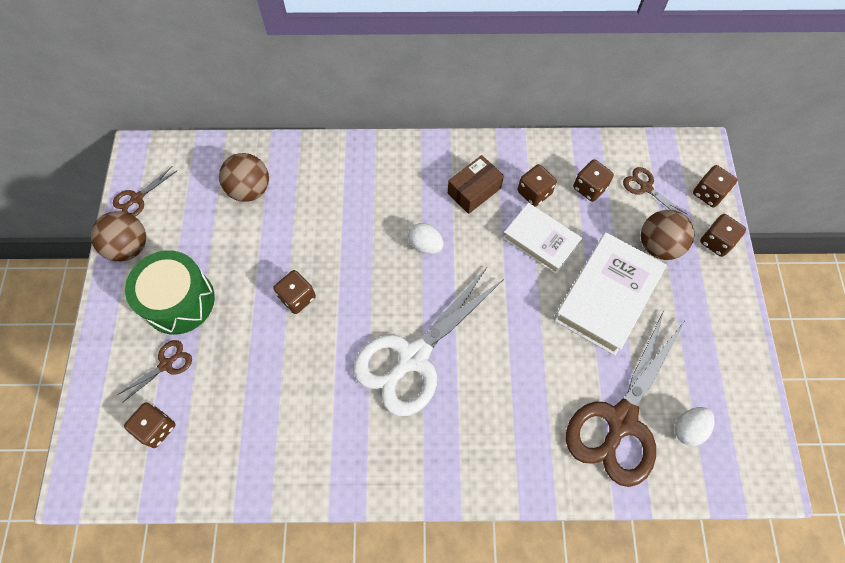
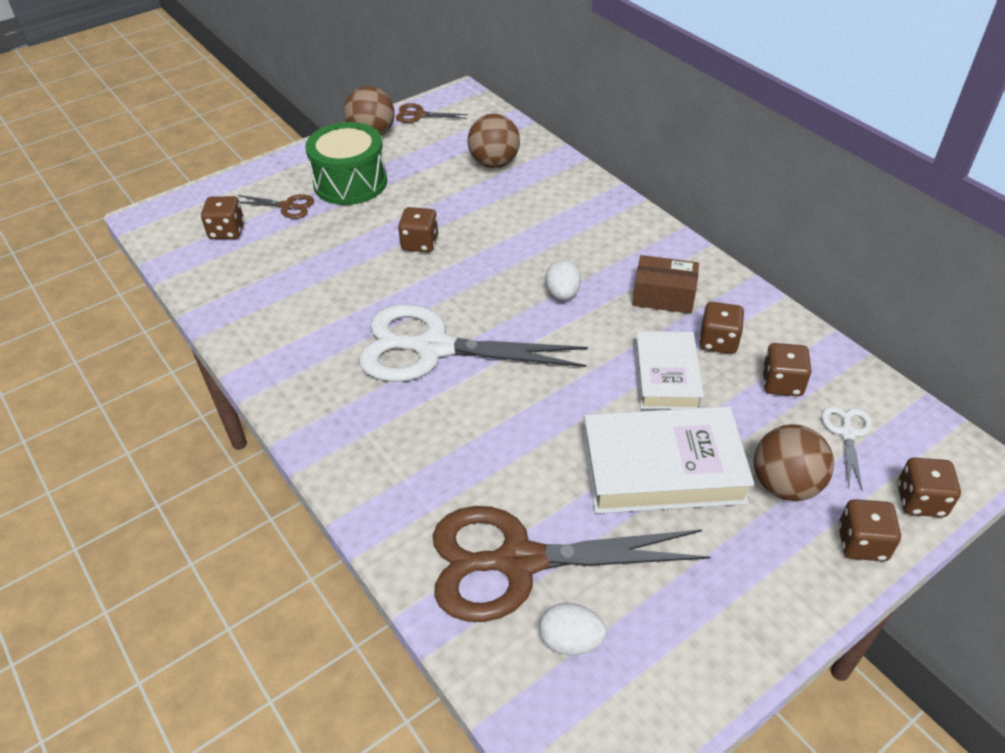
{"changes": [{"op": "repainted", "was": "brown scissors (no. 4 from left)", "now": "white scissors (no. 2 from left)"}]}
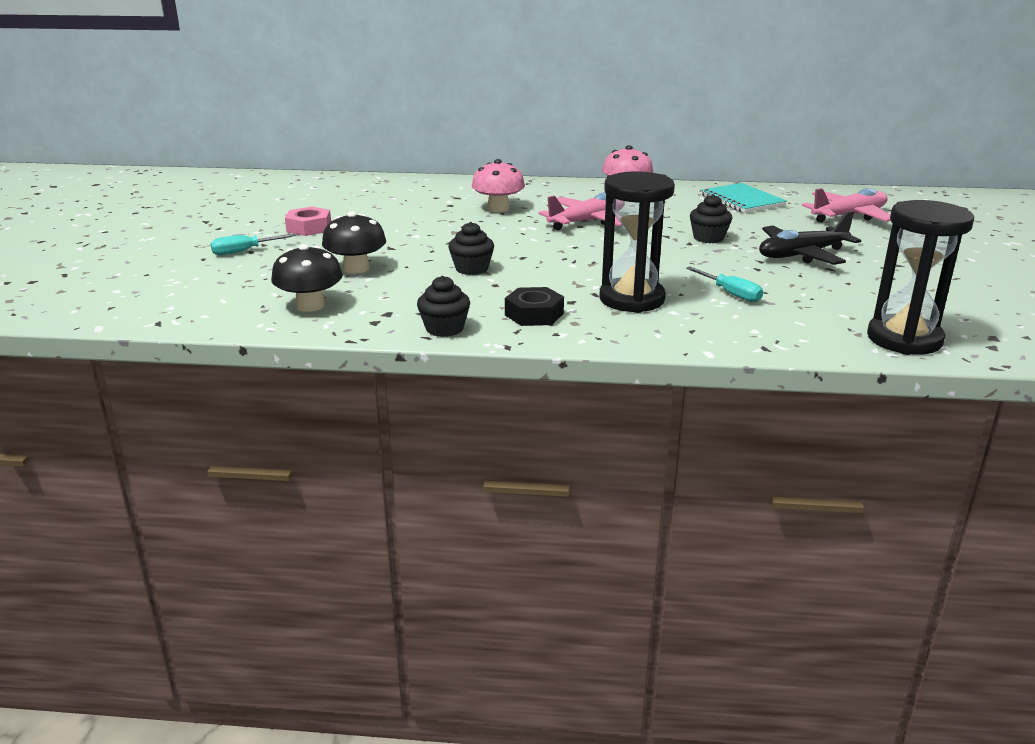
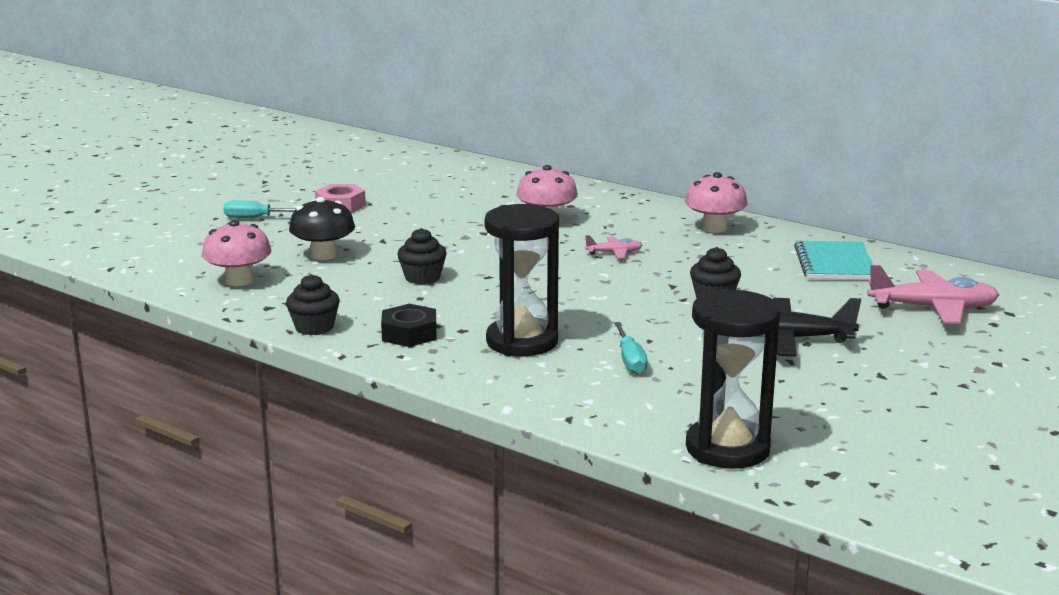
{"changes": [{"op": "scaled", "was": "pink plane (no. 1 from left)", "ratio": 0.49}, {"op": "repainted", "was": "black mushroom (no. 1 from left)", "now": "pink mushroom (no. 1 from left)"}]}
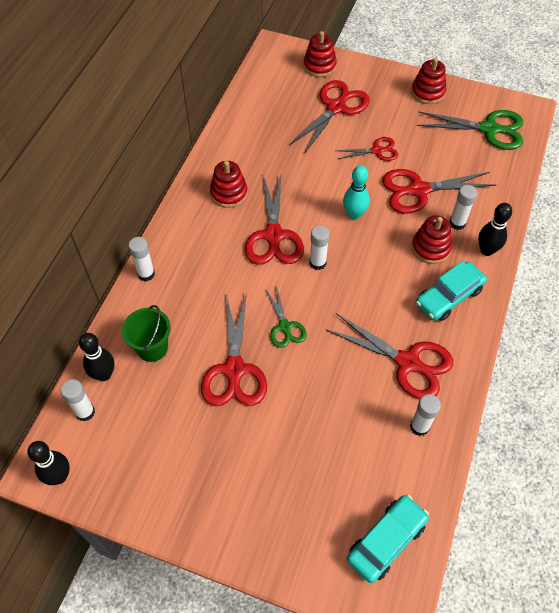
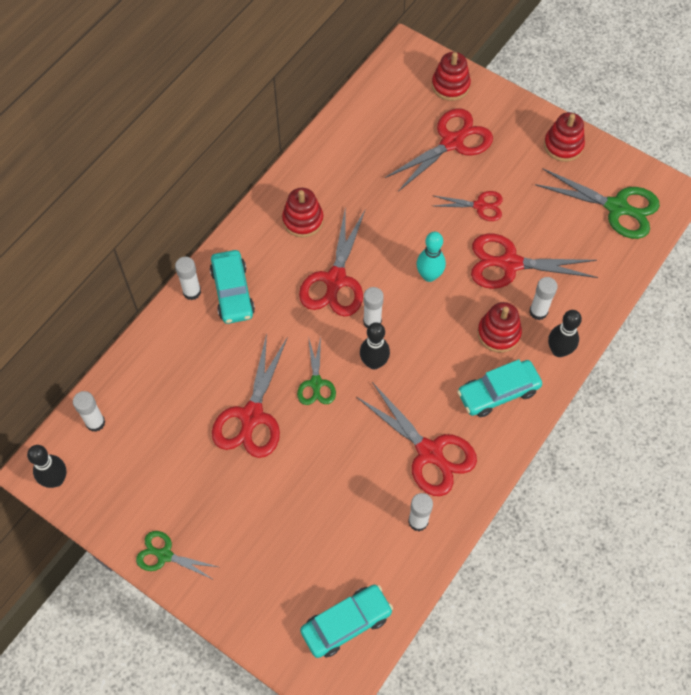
{"changes": [{"op": "gone", "was": "green bucket"}, {"op": "shifted", "was": "black bowling pin (no. 2 from left)"}, {"op": "new", "now": "turquoise car (no. 1 from left)"}, {"op": "new", "now": "green scissors (no. 1 from left)"}]}
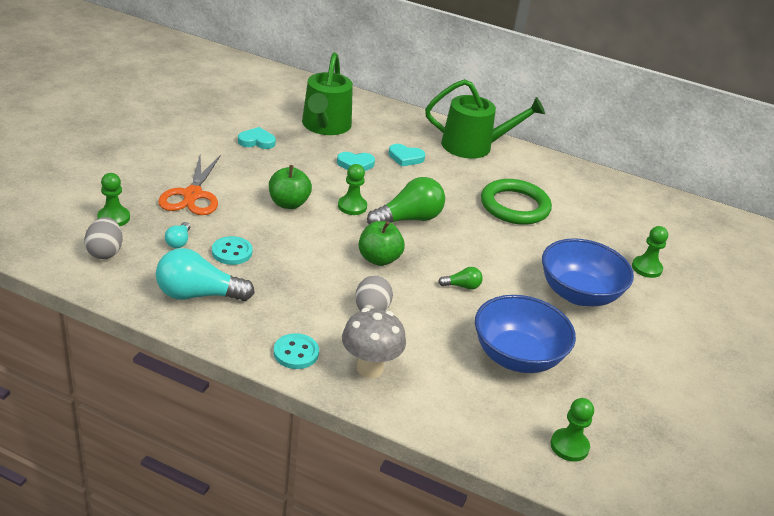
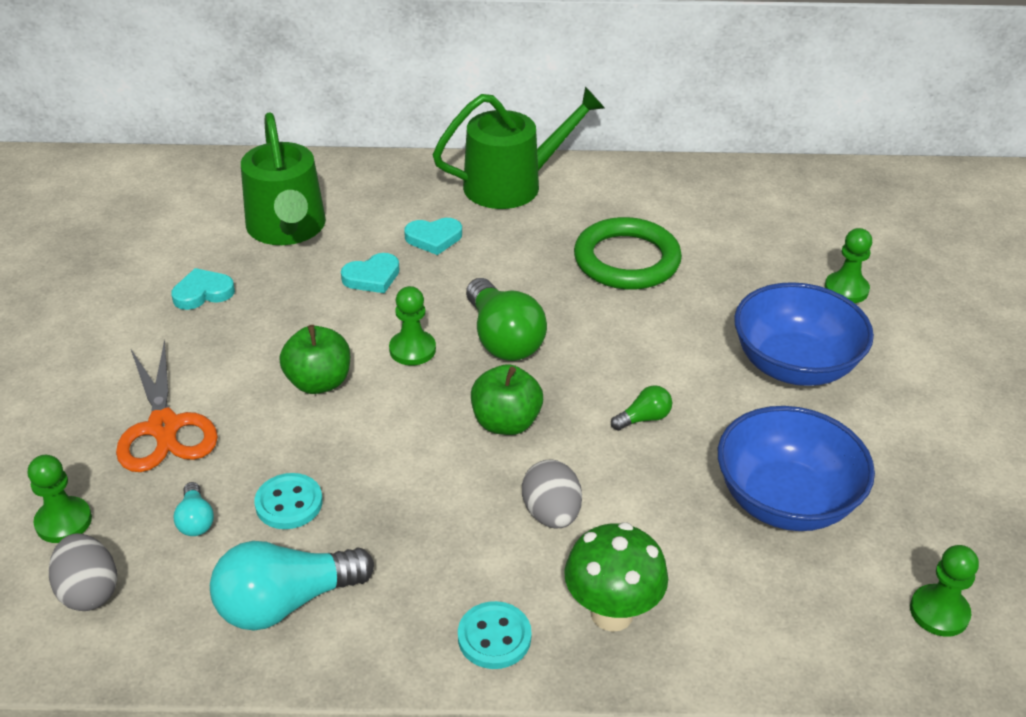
{"changes": [{"op": "rotated", "was": "green light bulb (no. 1 from left)", "clockwise": 120}, {"op": "repainted", "was": "grey mushroom", "now": "green mushroom"}]}
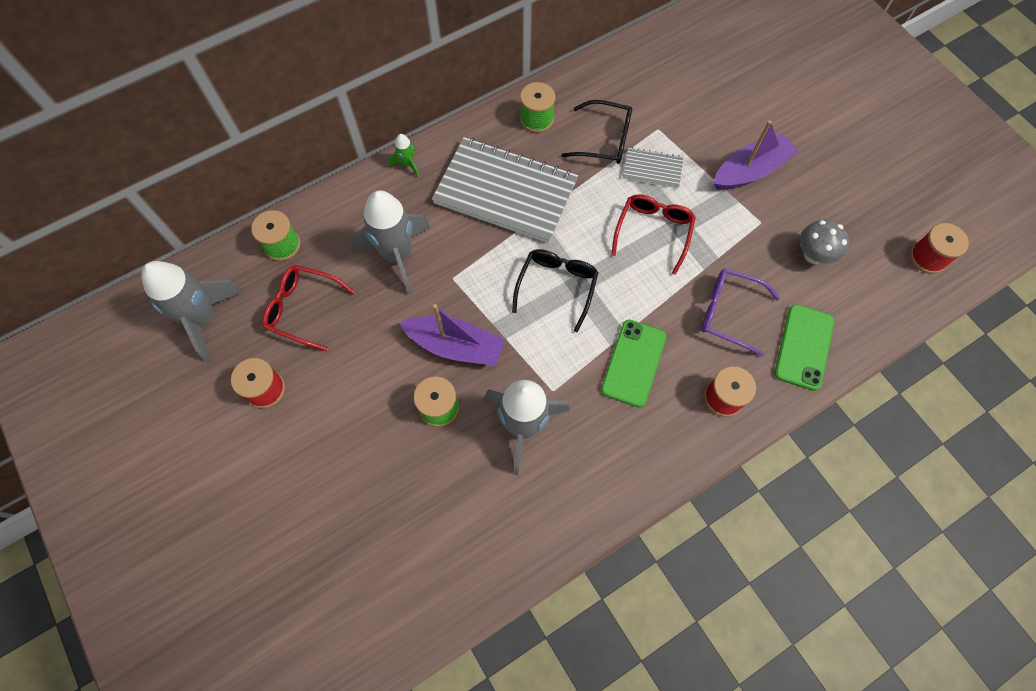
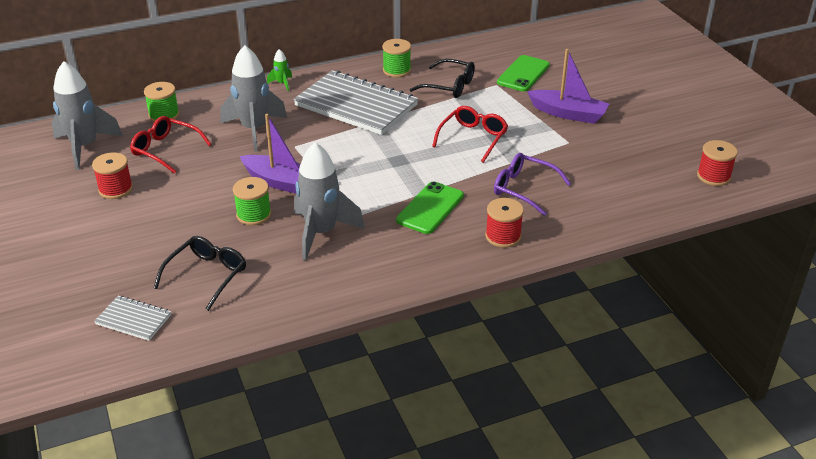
{"changes": [{"op": "rotated", "was": "purple boat (no. 2 from left)", "clockwise": 45}, {"op": "shifted", "was": "grey notebook (no. 2 from left in the first image)", "now": "grey notebook (no. 1 from left)"}, {"op": "gone", "was": "grey mushroom"}, {"op": "shifted", "was": "black glasses (no. 1 from left)"}, {"op": "shifted", "was": "green phone (no. 2 from left)"}]}
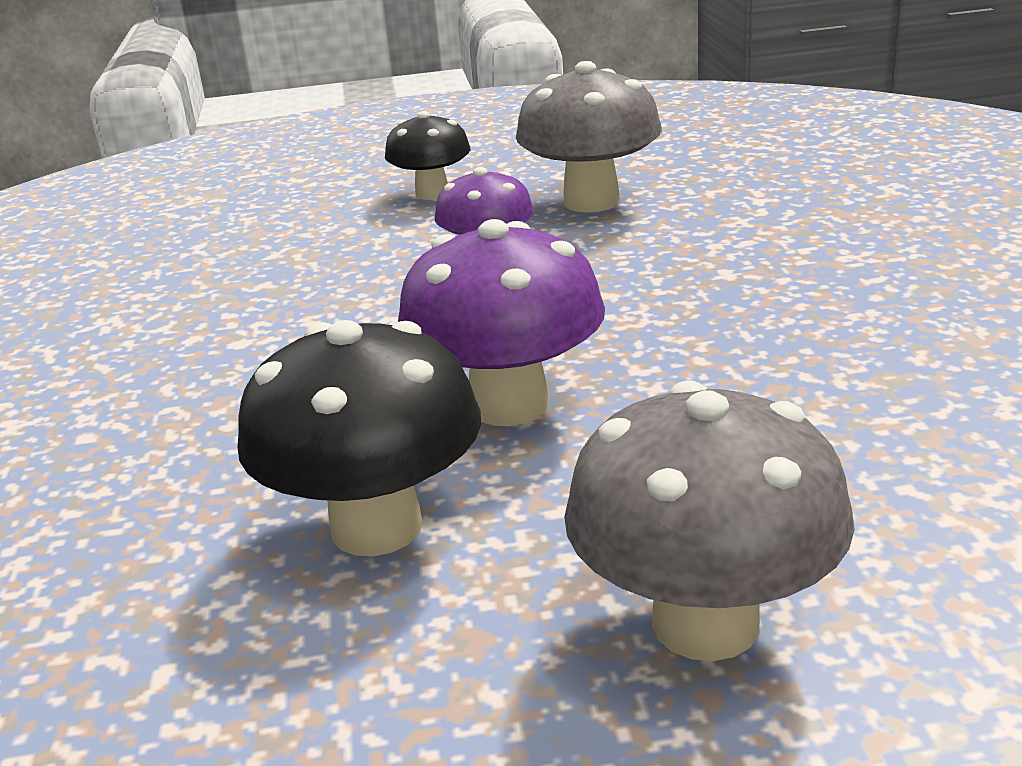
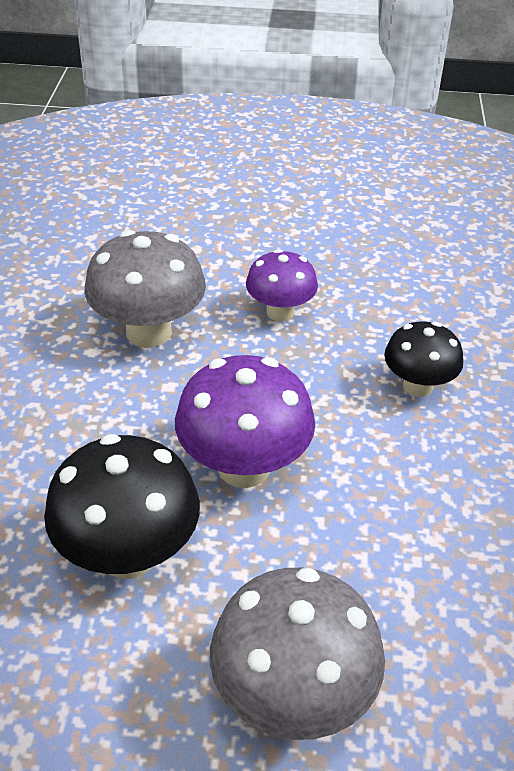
{"changes": [{"op": "shifted", "was": "grey mushroom (no. 1 from left)"}, {"op": "shifted", "was": "black mushroom (no. 2 from left)"}]}
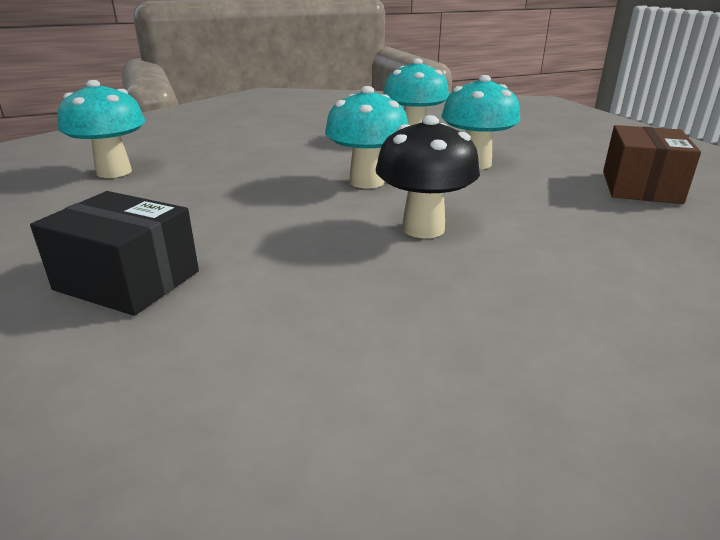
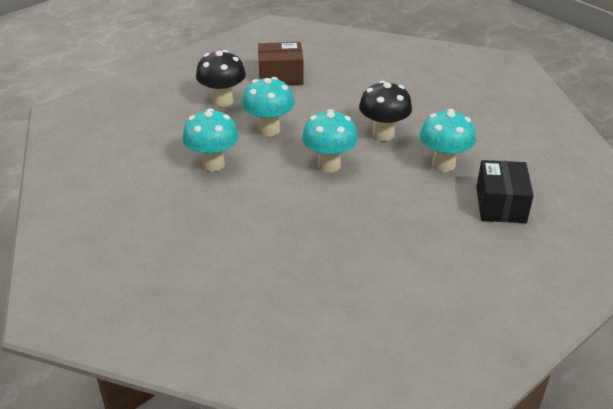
{"changes": [{"op": "shifted", "was": "turquoise mushroom (no. 1 from left in the first image)", "now": "turquoise mushroom (no. 4 from left)"}, {"op": "new", "now": "black mushroom (no. 1 from left)"}]}
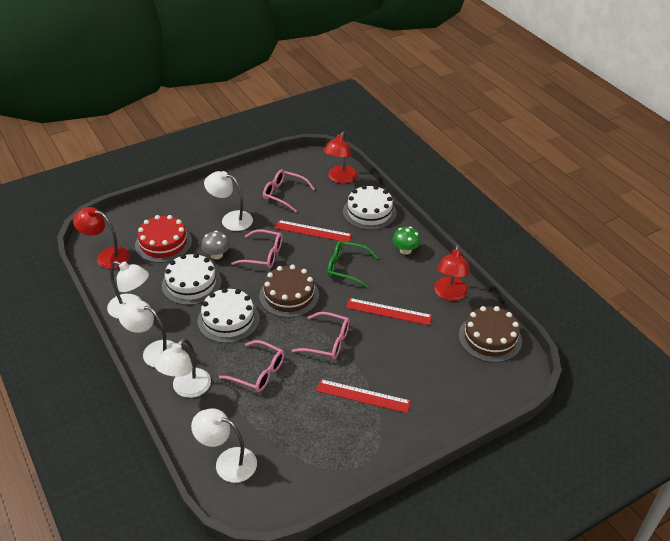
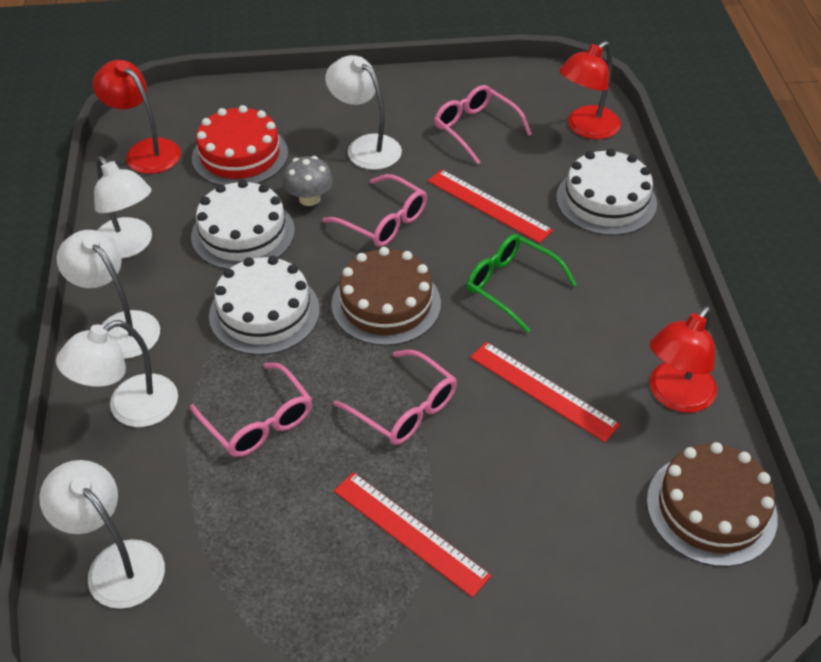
{"changes": [{"op": "gone", "was": "green mushroom"}]}
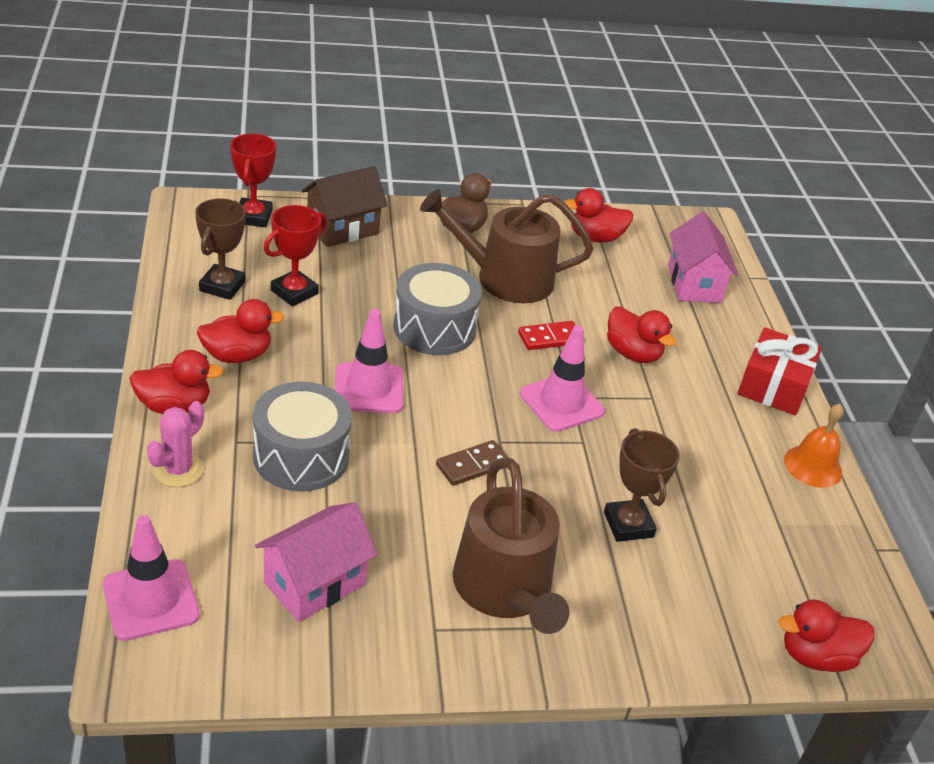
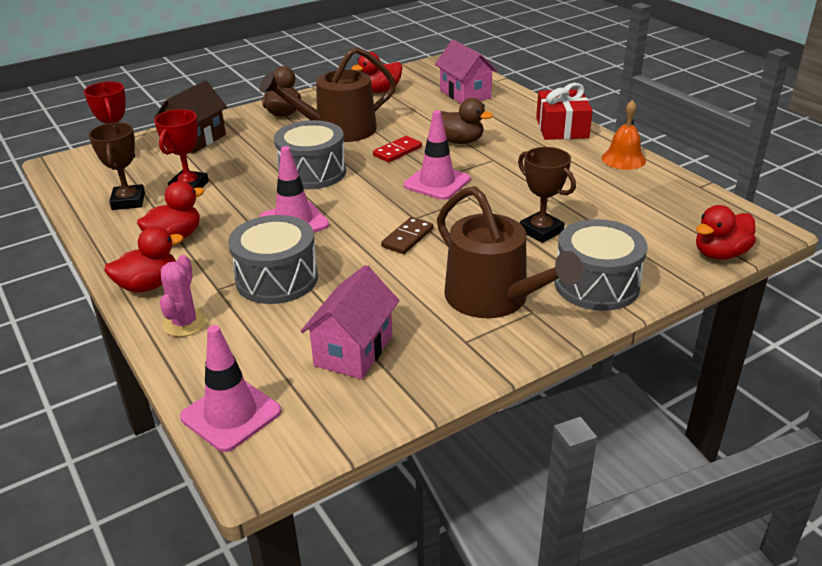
{"changes": [{"op": "repainted", "was": "red duck (no. 4 from left)", "now": "brown duck (no. 2 from left)"}, {"op": "new", "now": "grey drum (no. 3 from left)"}]}
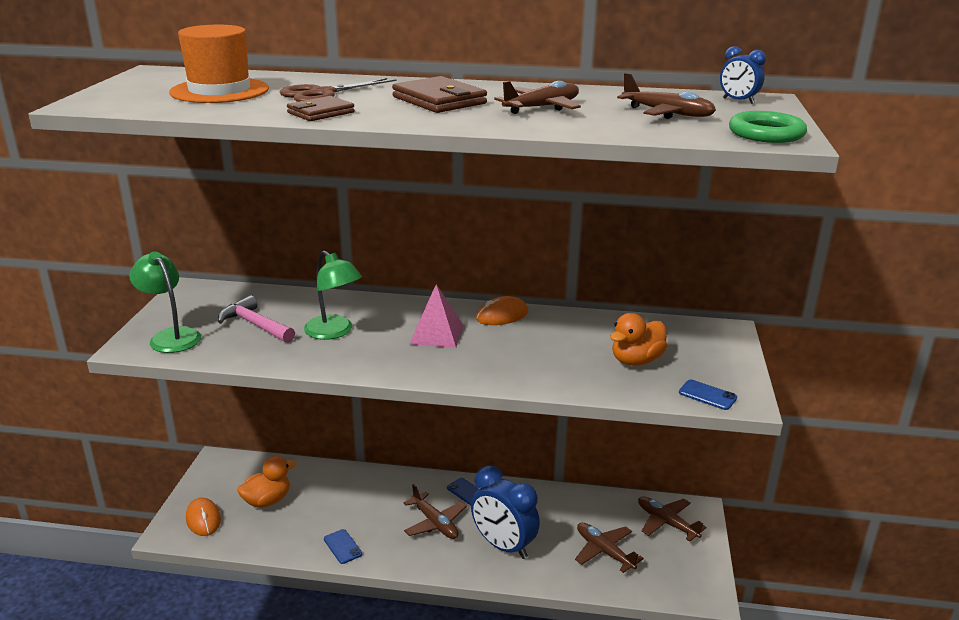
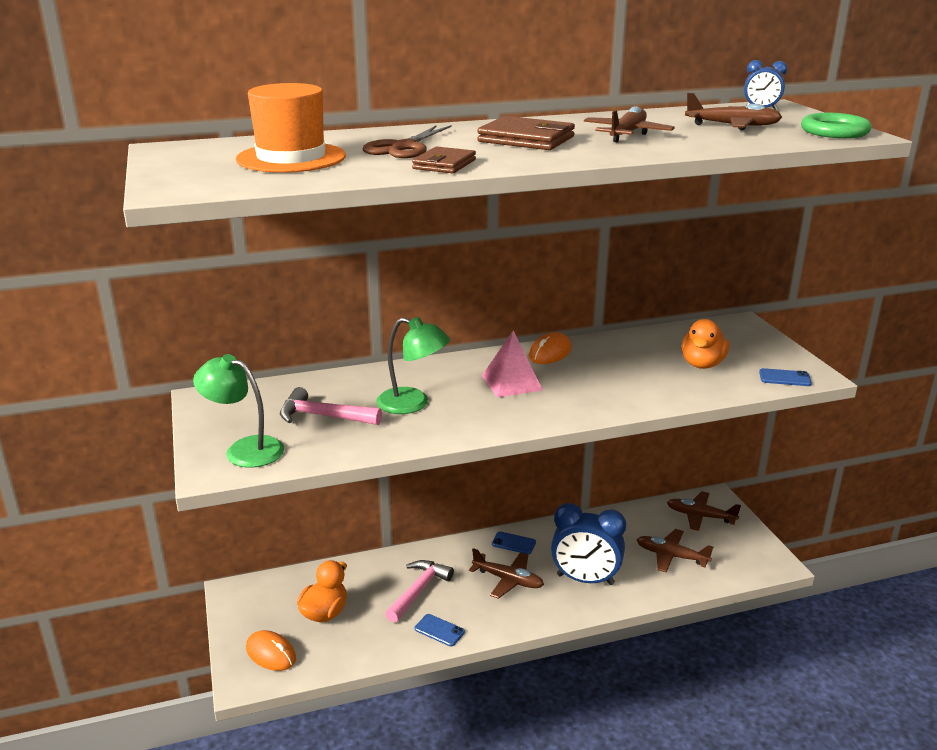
{"changes": [{"op": "new", "now": "pink hammer (no. 2 from left)"}]}
